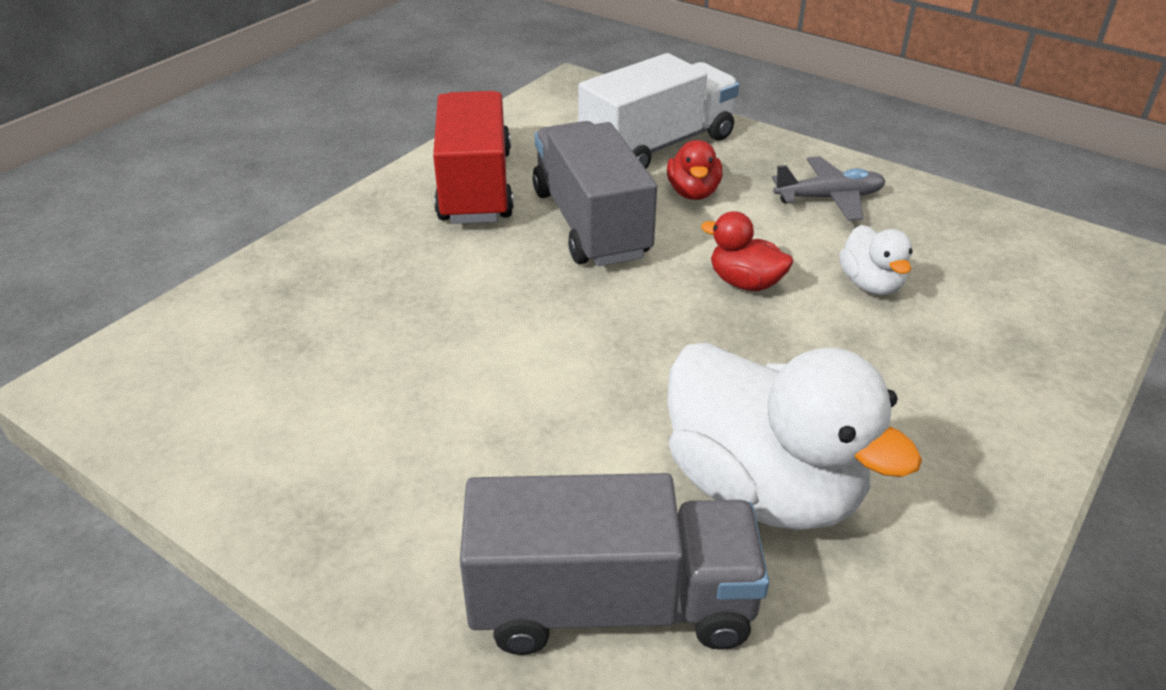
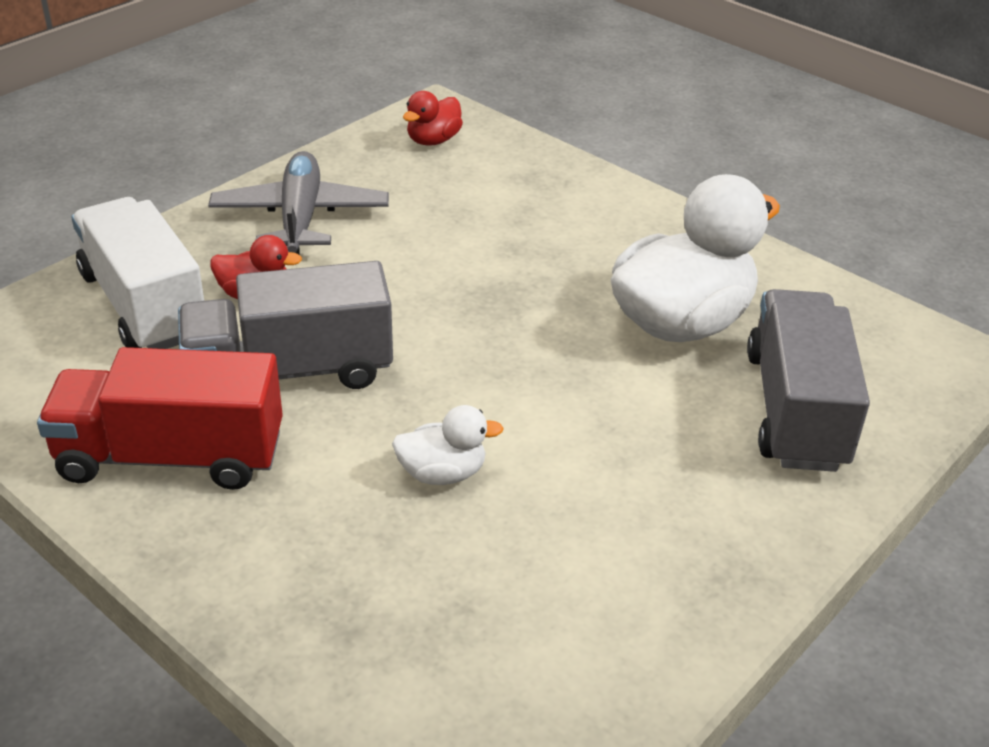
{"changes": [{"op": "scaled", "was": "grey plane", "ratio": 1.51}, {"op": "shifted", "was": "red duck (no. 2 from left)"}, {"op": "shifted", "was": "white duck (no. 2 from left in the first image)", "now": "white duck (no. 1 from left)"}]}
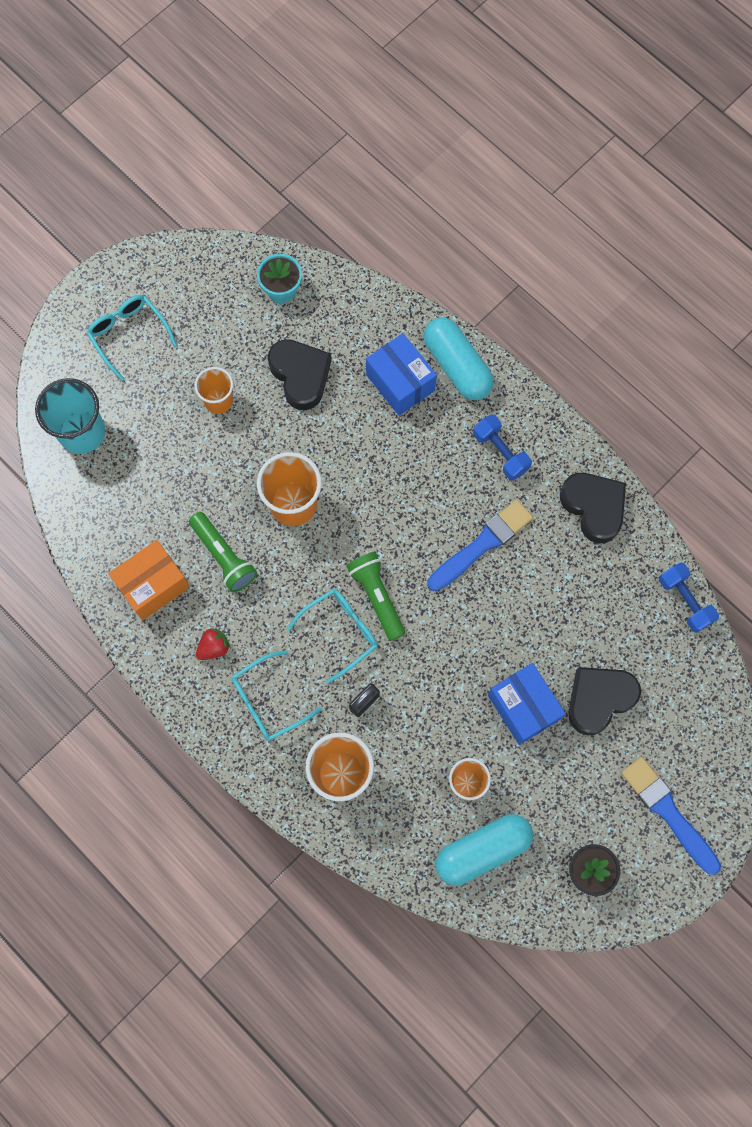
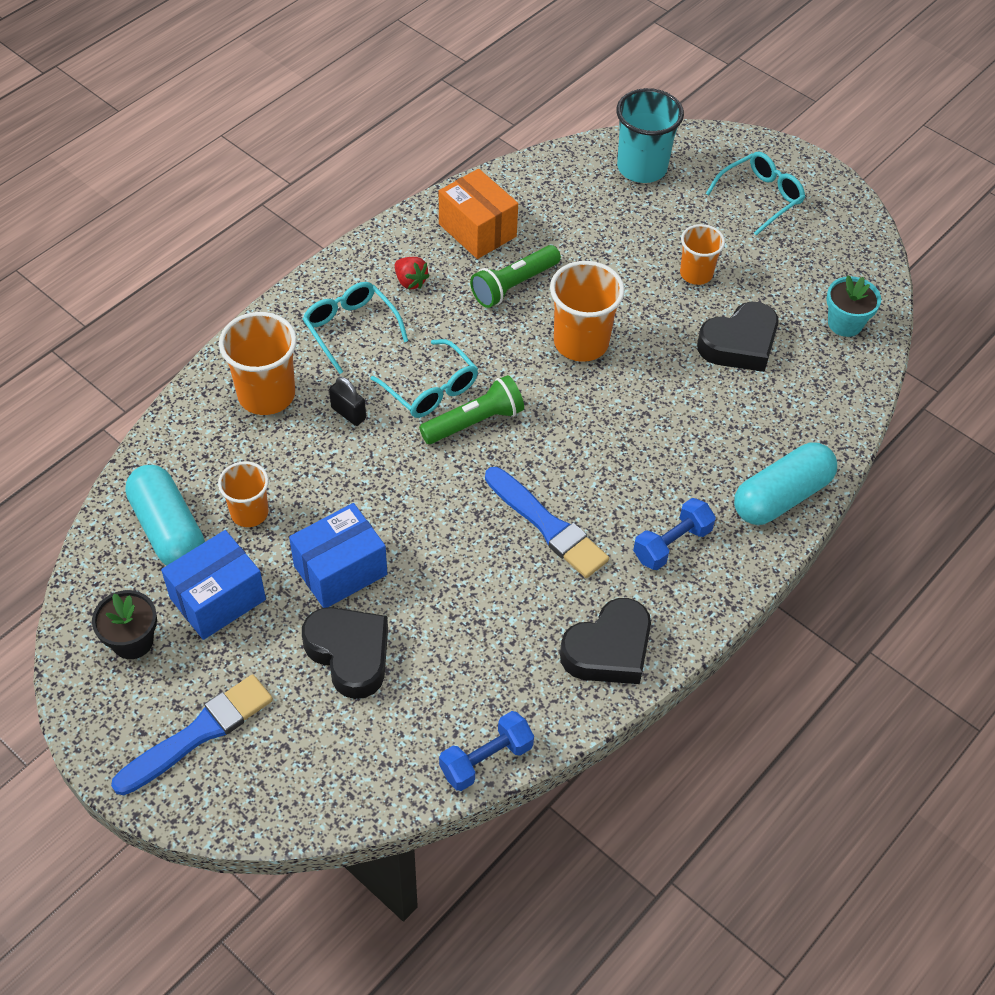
{"changes": [{"op": "shifted", "was": "blue box (no. 1 from left)"}]}
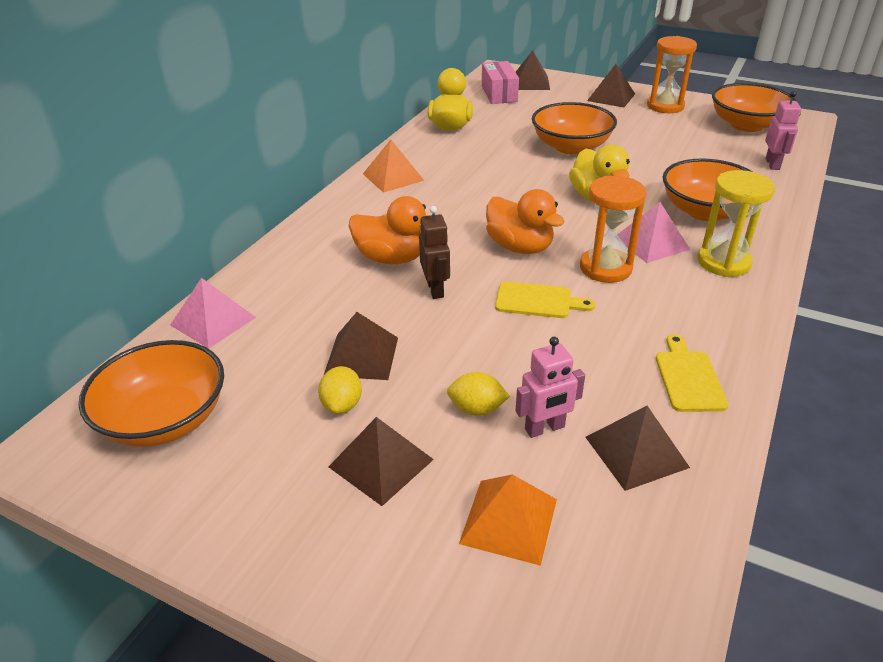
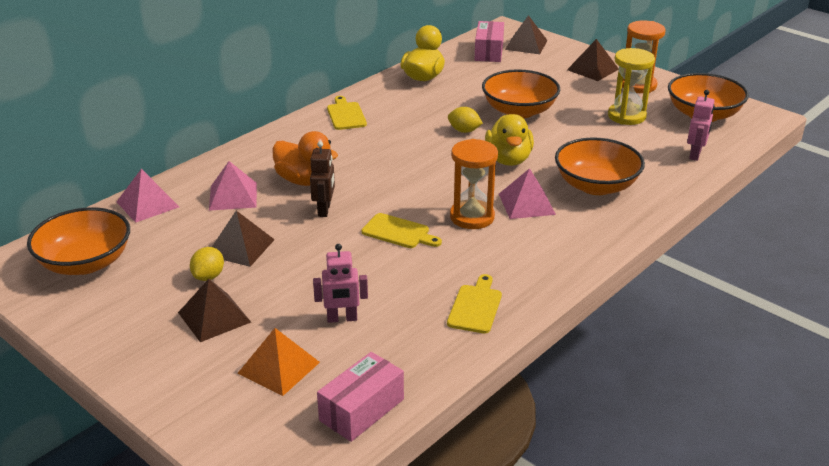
{"changes": [{"op": "swapped", "was": "orange pyramid (no. 1 from left)", "now": "yellow cutting board (no. 1 from left)"}, {"op": "shifted", "was": "yellow hourglass"}, {"op": "gone", "was": "orange duck (no. 2 from left)"}, {"op": "shifted", "was": "yellow lemon (no. 2 from left)"}, {"op": "gone", "was": "brown pyramid (no. 5 from left)"}, {"op": "new", "now": "pink pyramid (no. 2 from left)"}, {"op": "new", "now": "pink box (no. 1 from left)"}]}
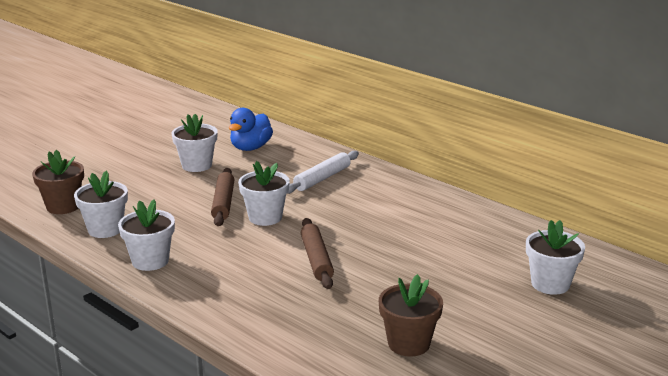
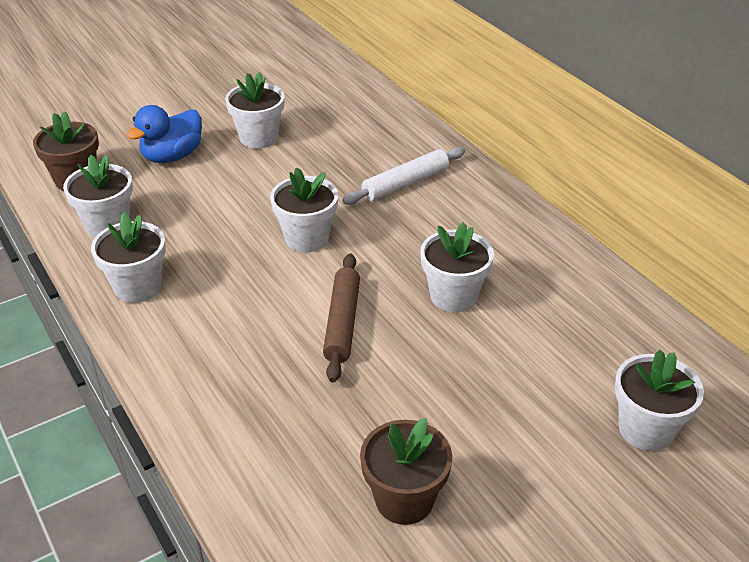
{"changes": [{"op": "shifted", "was": "blue duck"}, {"op": "gone", "was": "brown rolling pin (no. 1 from left)"}, {"op": "new", "now": "white flower pot (no. 5 from left)"}]}
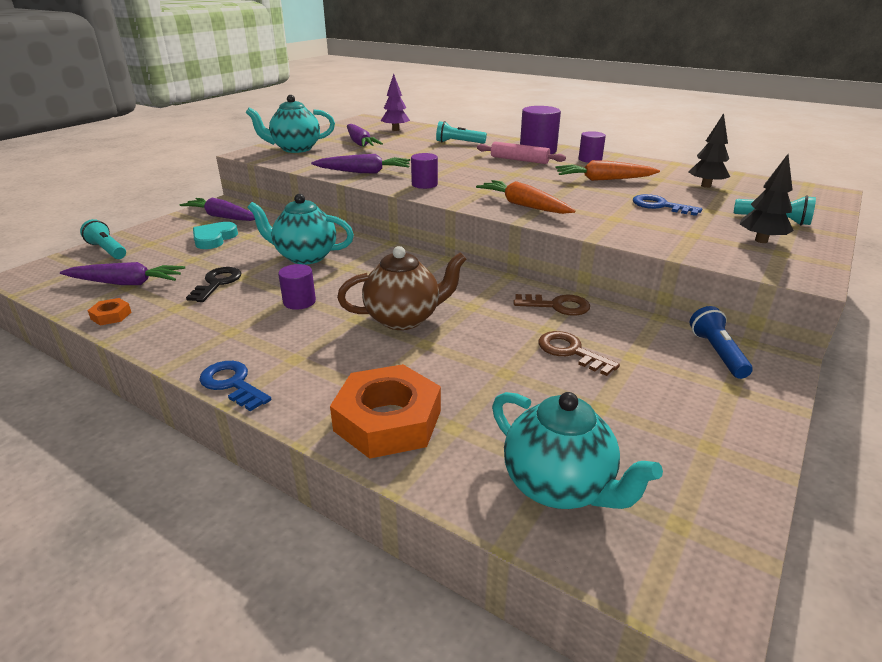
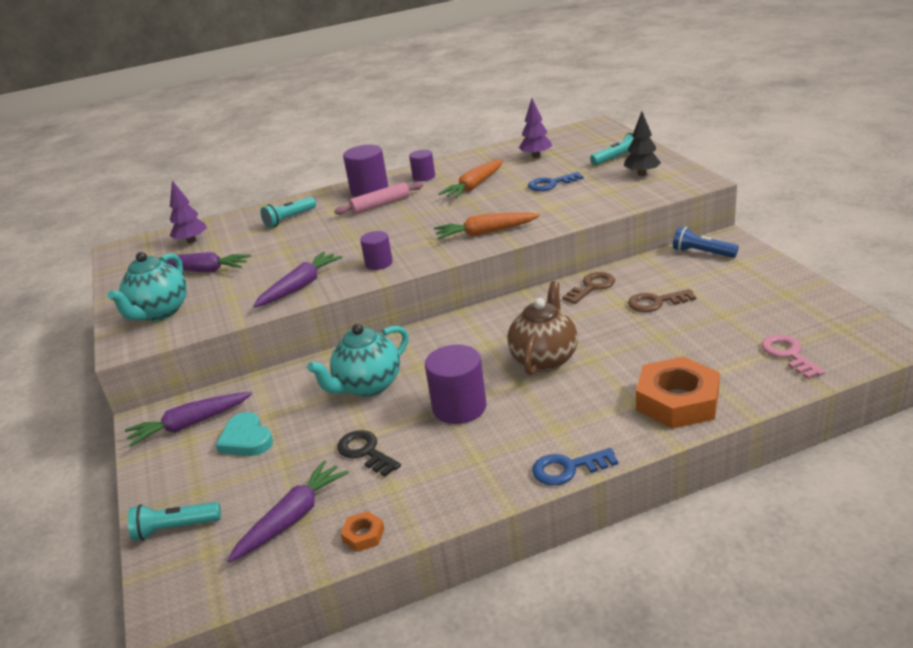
{"changes": [{"op": "repainted", "was": "black tree (no. 1 from left)", "now": "purple tree (no. 2 from left)"}, {"op": "scaled", "was": "purple cylinder (no. 1 from left in the first image)", "ratio": 1.66}, {"op": "swapped", "was": "turquoise teapot (no. 3 from left)", "now": "pink key"}]}
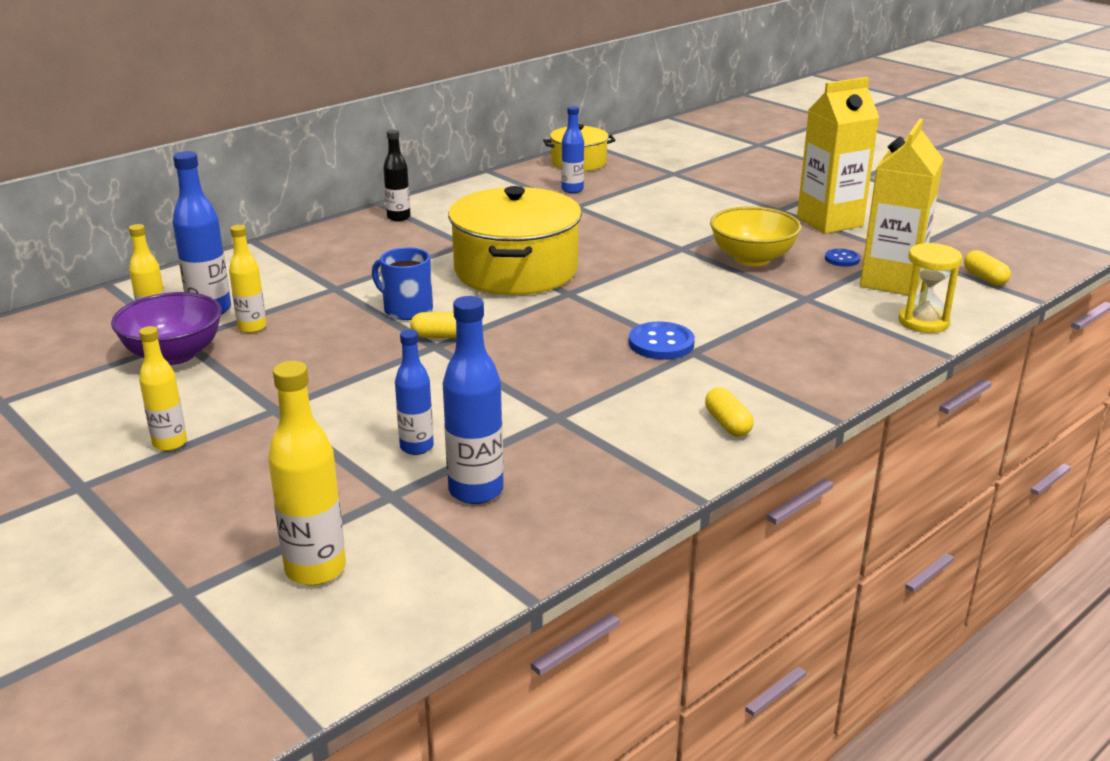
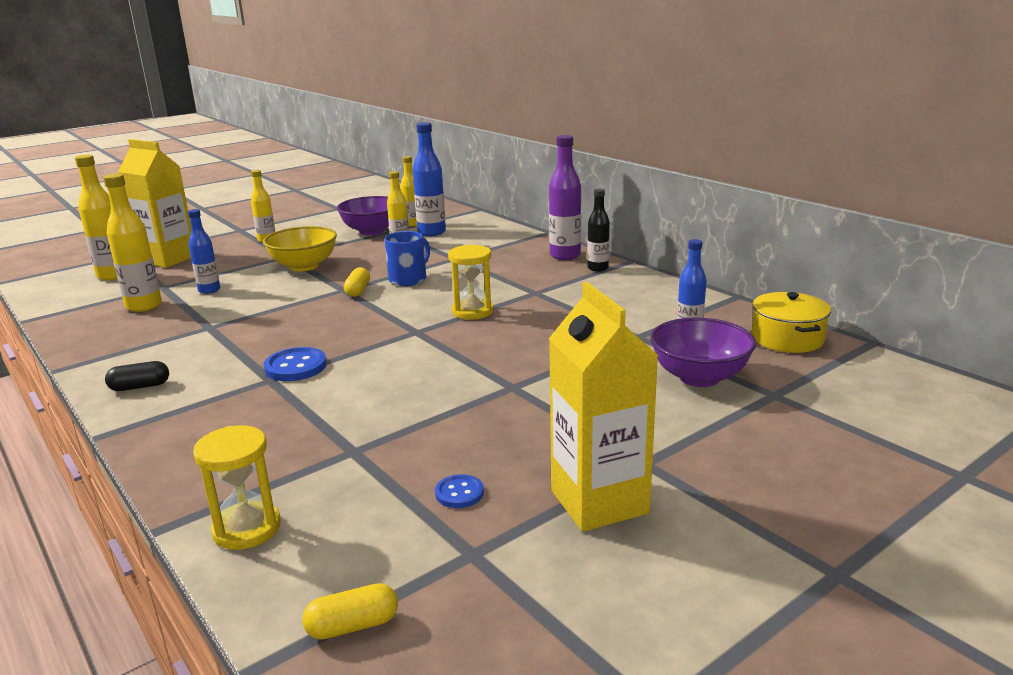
{"changes": [{"op": "shifted", "was": "yellow carton (no. 2 from left in the first image)", "now": "yellow carton (no. 1 from left)"}, {"op": "swapped", "was": "yellow pot (no. 1 from left)", "now": "yellow hourglass (no. 2 from left)"}, {"op": "shifted", "was": "yellow bowl"}, {"op": "repainted", "was": "blue bottle (no. 3 from left)", "now": "yellow bottle (no. 2 from left)"}, {"op": "repainted", "was": "yellow capsule (no. 2 from left)", "now": "black capsule"}, {"op": "new", "now": "purple bottle"}, {"op": "new", "now": "purple bowl (no. 2 from left)"}]}
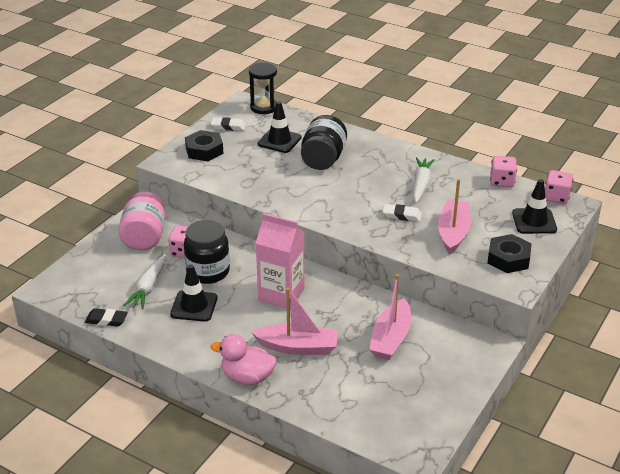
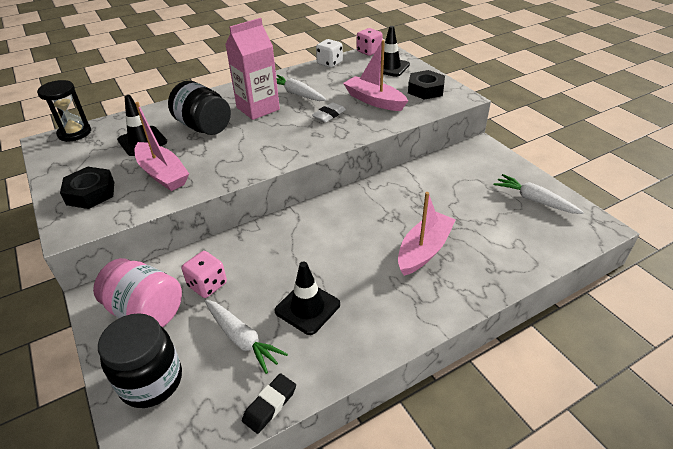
{"changes": [{"op": "gone", "was": "white eraser (no. 1 from left)"}, {"op": "repainted", "was": "pink dice (no. 2 from left)", "now": "white dice"}, {"op": "shifted", "was": "pink carton"}, {"op": "shifted", "was": "black jar (no. 1 from left)"}, {"op": "shifted", "was": "pink boat (no. 2 from left in the first image)", "now": "pink boat (no. 1 from left)"}, {"op": "gone", "was": "pink duck"}, {"op": "new", "now": "white carrot (no. 3 from left)"}]}
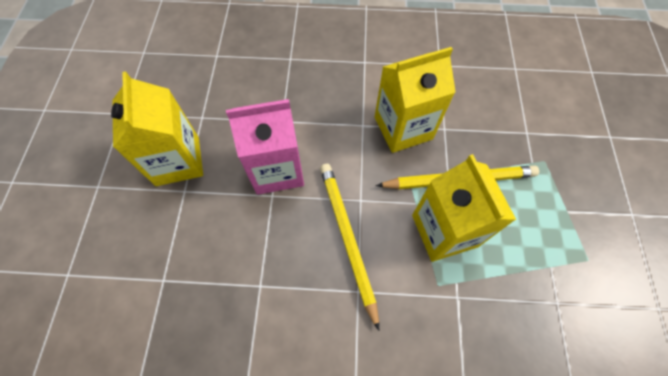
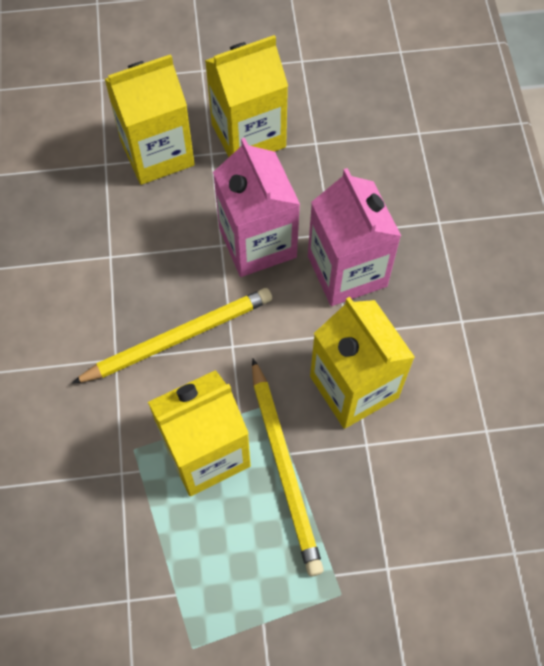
{"changes": [{"op": "new", "now": "yellow carton (no. 1 from left)"}, {"op": "new", "now": "pink carton (no. 2 from left)"}]}
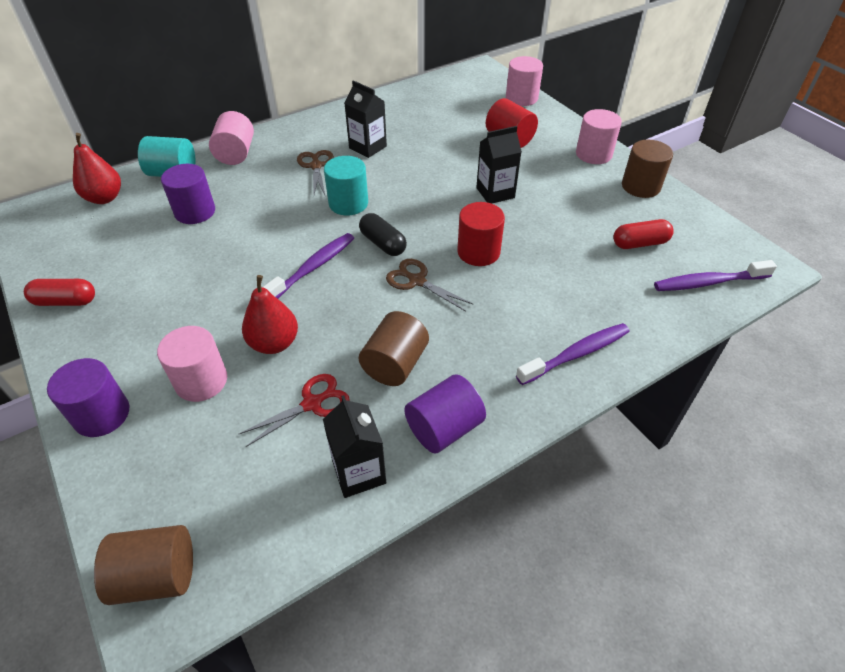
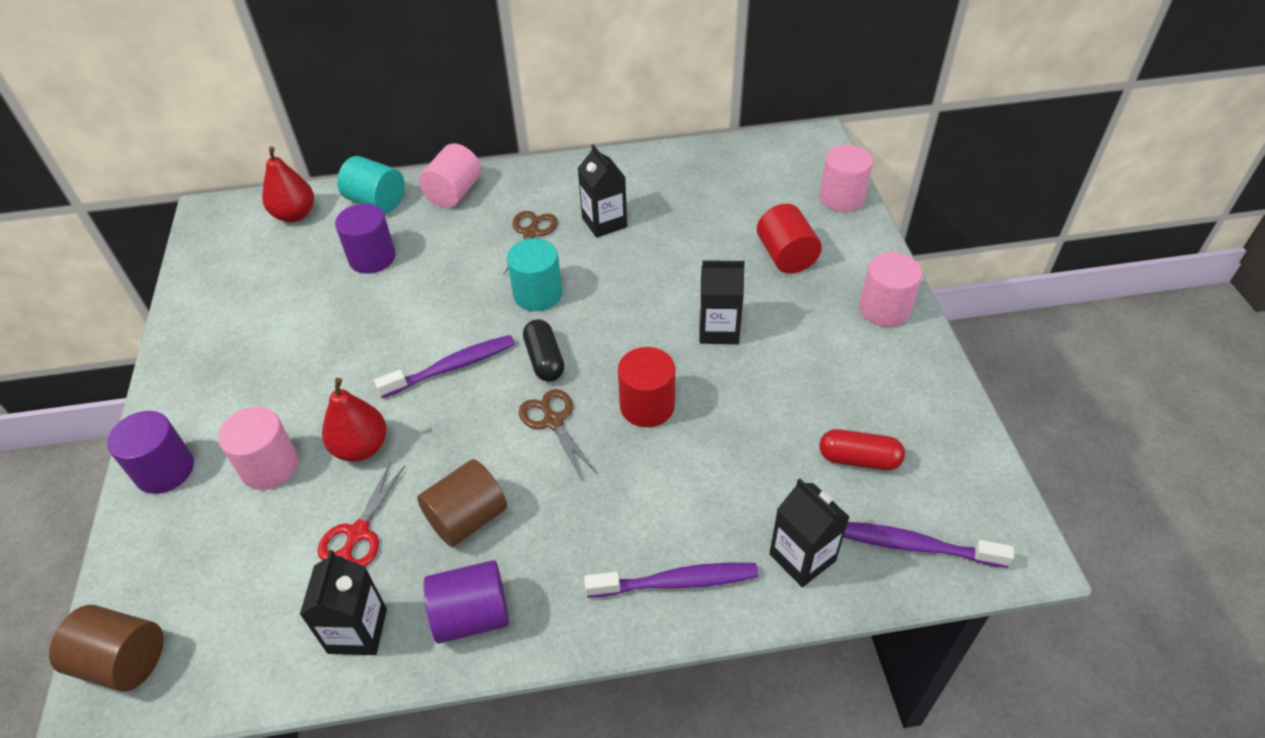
{"changes": [{"op": "gone", "was": "brown cylinder (no. 3 from left)"}, {"op": "gone", "was": "red capsule (no. 1 from left)"}, {"op": "rotated", "was": "red scissors", "clockwise": 120}, {"op": "new", "now": "black carton (no. 4 from left)"}]}
